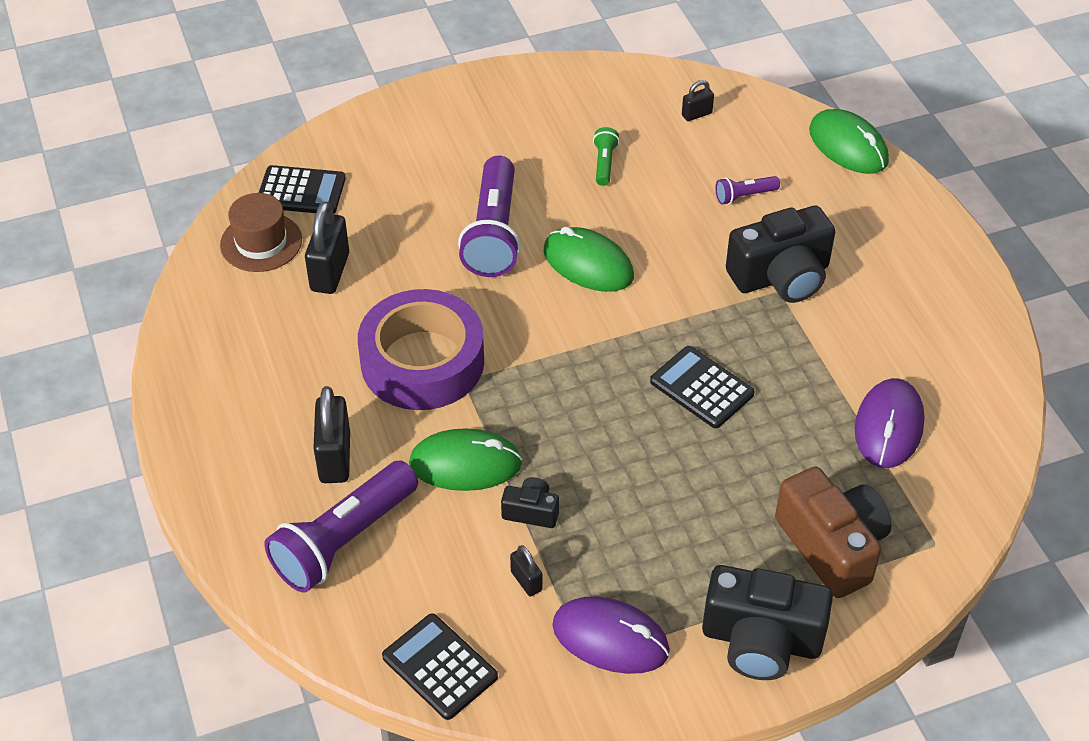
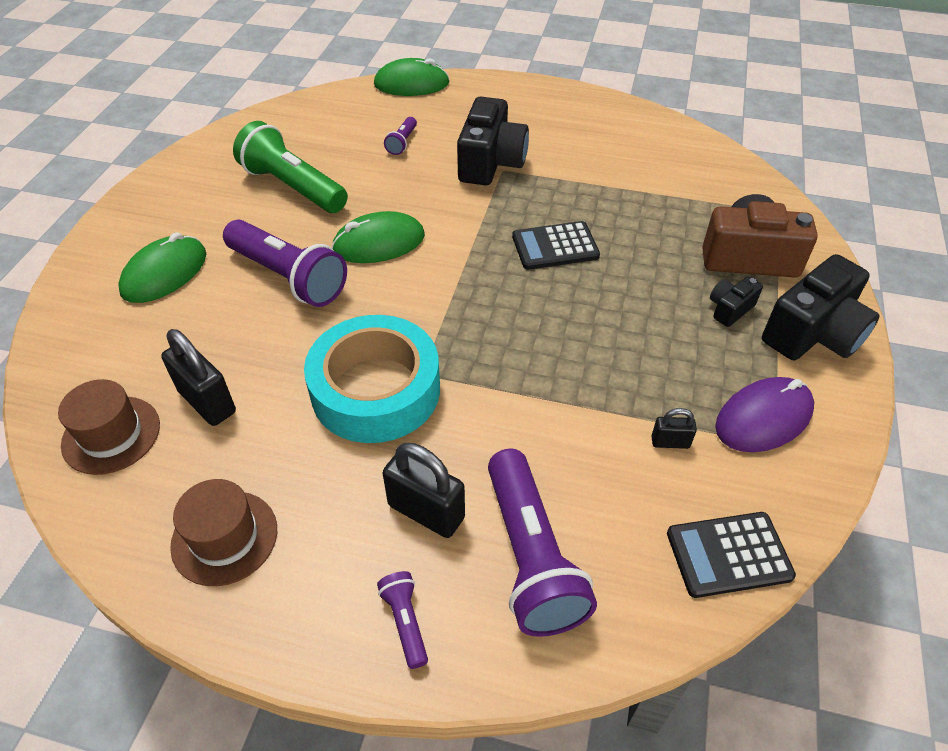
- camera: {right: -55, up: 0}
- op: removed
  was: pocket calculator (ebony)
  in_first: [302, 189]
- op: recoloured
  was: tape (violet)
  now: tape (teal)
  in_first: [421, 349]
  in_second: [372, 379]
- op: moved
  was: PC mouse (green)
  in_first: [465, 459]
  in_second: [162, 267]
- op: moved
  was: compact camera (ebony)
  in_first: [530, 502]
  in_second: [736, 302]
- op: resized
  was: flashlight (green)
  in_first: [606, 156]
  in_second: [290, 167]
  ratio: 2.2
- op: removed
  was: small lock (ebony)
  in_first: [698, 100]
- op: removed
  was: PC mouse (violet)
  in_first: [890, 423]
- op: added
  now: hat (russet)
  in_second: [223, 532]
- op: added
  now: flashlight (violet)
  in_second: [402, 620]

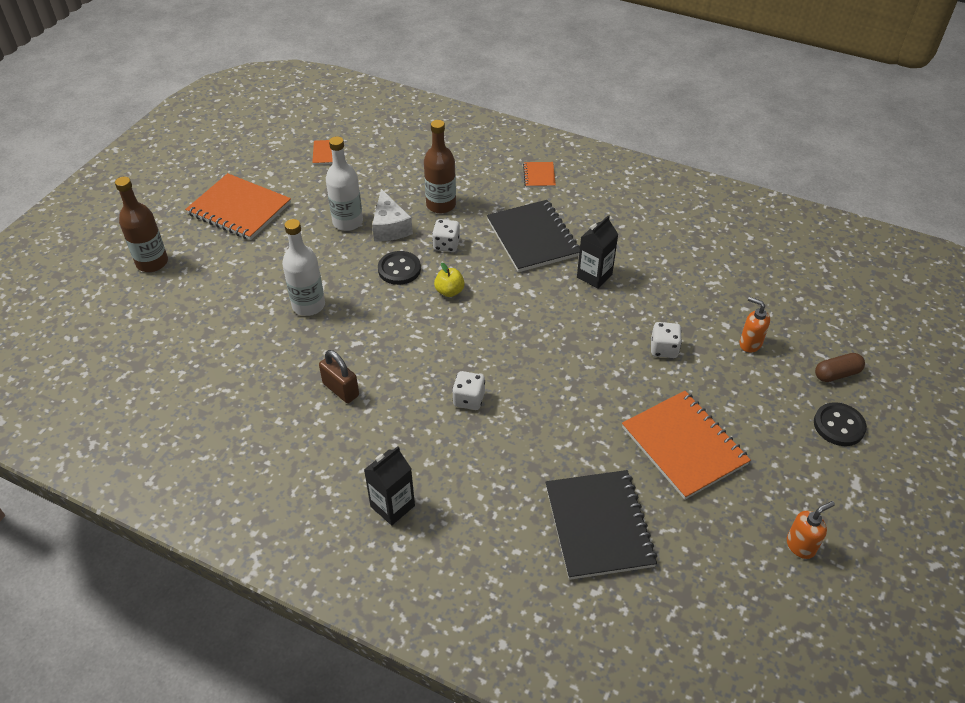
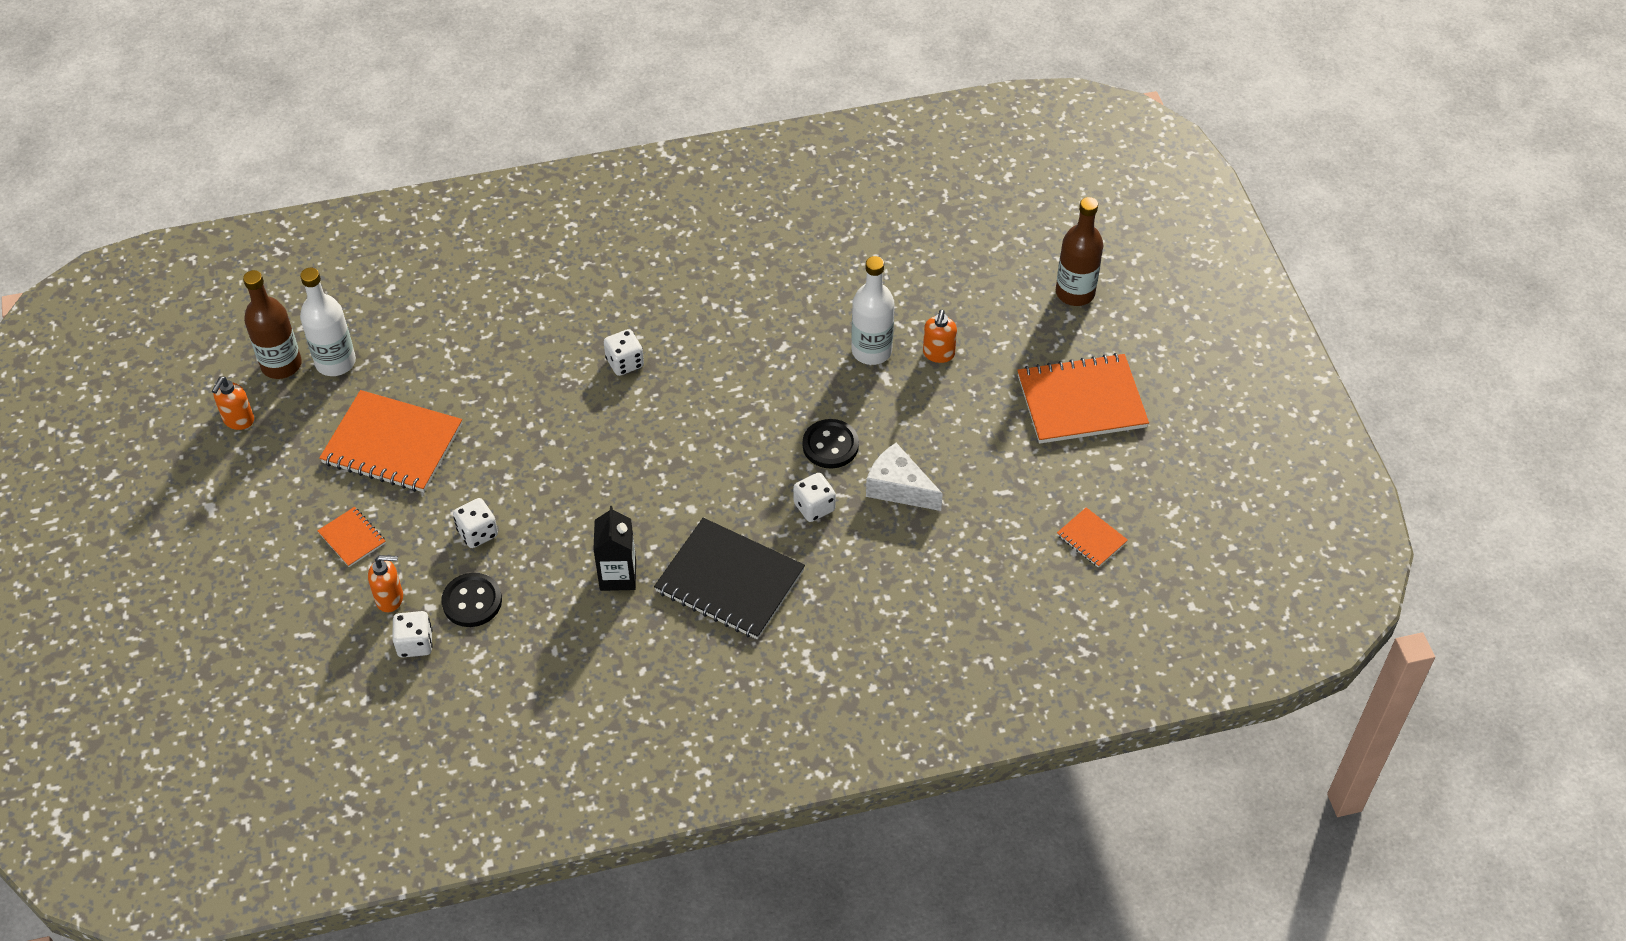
- camera: {right: 140, up: 5}
- op: removed
  was: small lock (russet)
  in_first: [339, 376]
- op: moved
  was: flask (white)
  in_first: [344, 183]
  in_second: [328, 322]
- op: removed
  was: carton (ebony)
  in_first: [389, 485]
- op: moved
  was: flask (russet)
  in_first: [440, 166]
  in_second: [272, 324]
- op: removed
  was: apple (bright yellow)
  in_first: [449, 280]
- op: moved
  was: notebook (bright orange)
  in_first: [539, 175]
  in_second: [351, 537]
- op: removed
  was: notebook (ebony)
  in_first: [601, 525]
- op: moved
  was: sewing button (ebony)
  in_first: [840, 424]
  in_second: [471, 600]
- op: removed
  was: pill shape (russet)
  in_first: [840, 367]
- op: added
  now: die (white)
  in_second: [413, 634]
- op: added
  now: soap dispenser (bright orange)
  in_second: [940, 336]

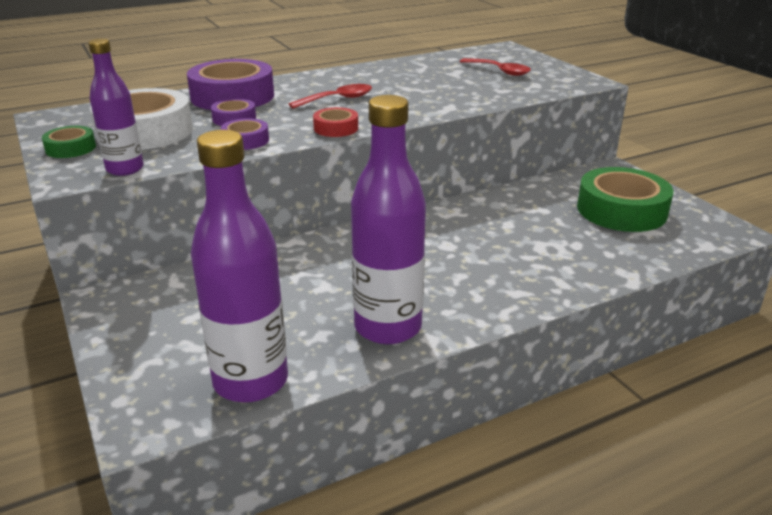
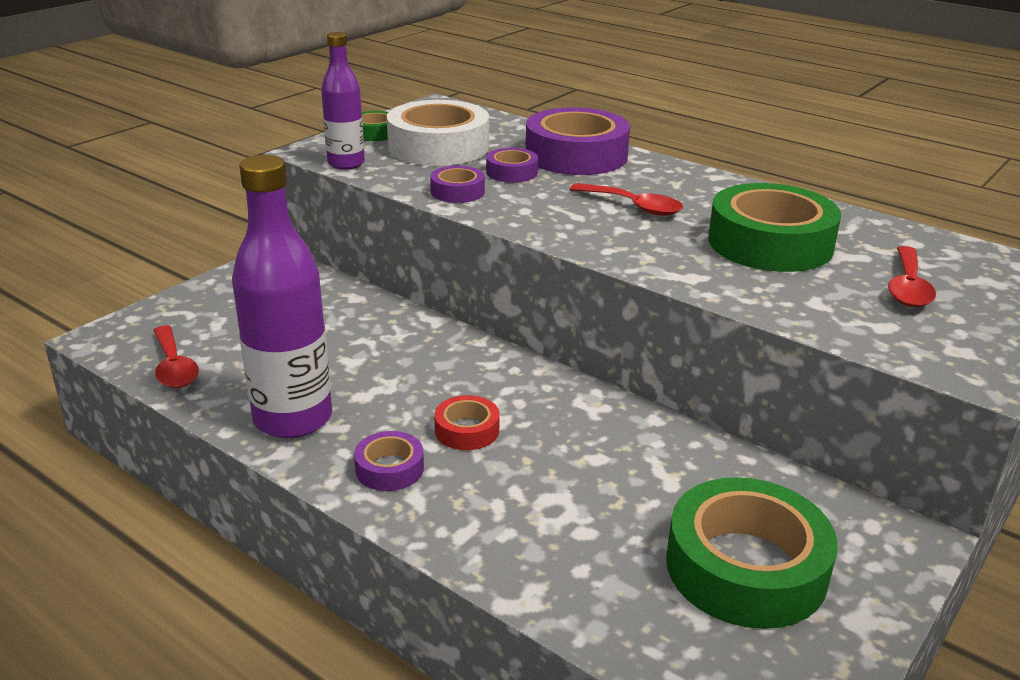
- camera: {right: 65, up: 0}
- op: replaced
  was: flask (violet)
  now: teaspoon (crimson)
  in_first: [239, 266]
  in_second: [176, 356]
- op: moved
  was: tape (crimson)
  in_first: [335, 122]
  in_second: [467, 422]
- op: added
  now: tape (violet)
  in_second: [389, 461]
- op: added
  now: tape (green)
  in_second: [774, 227]

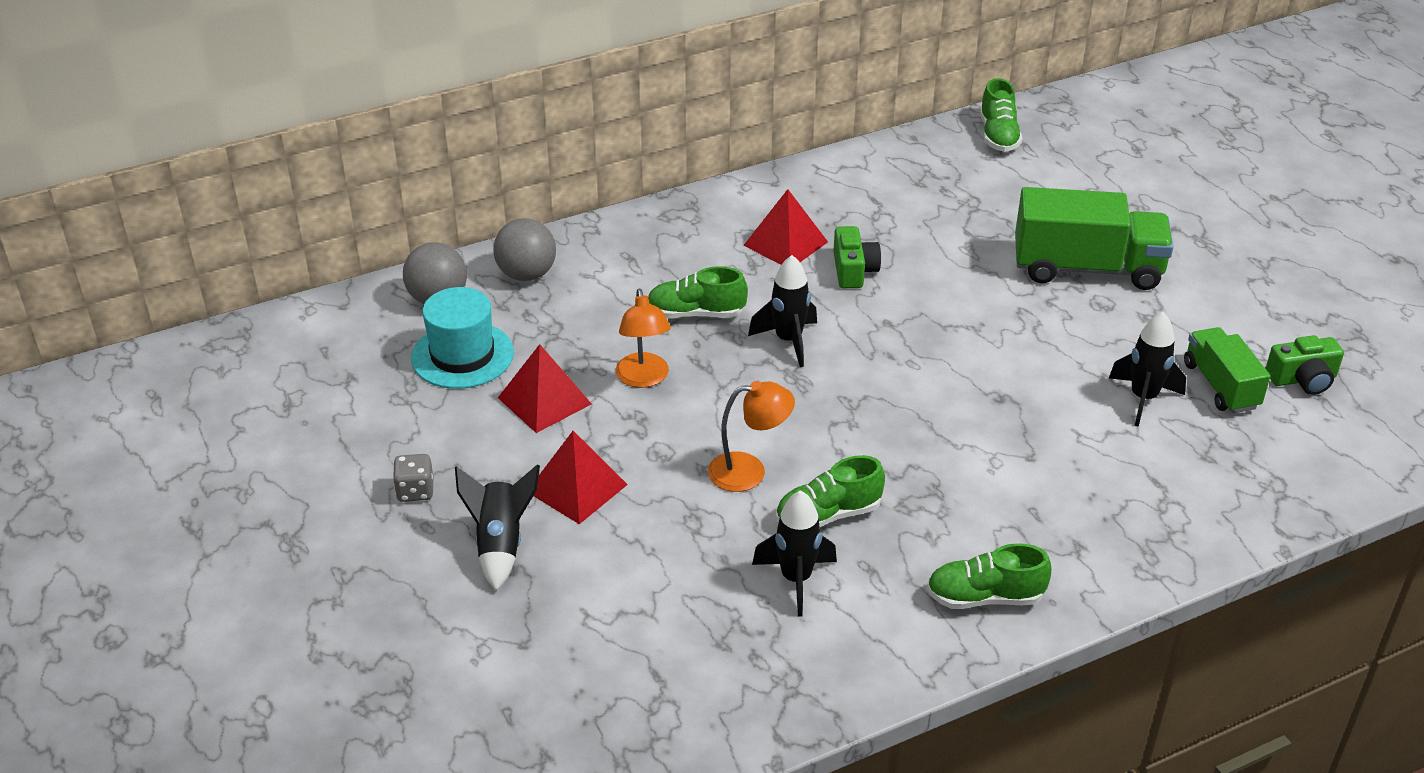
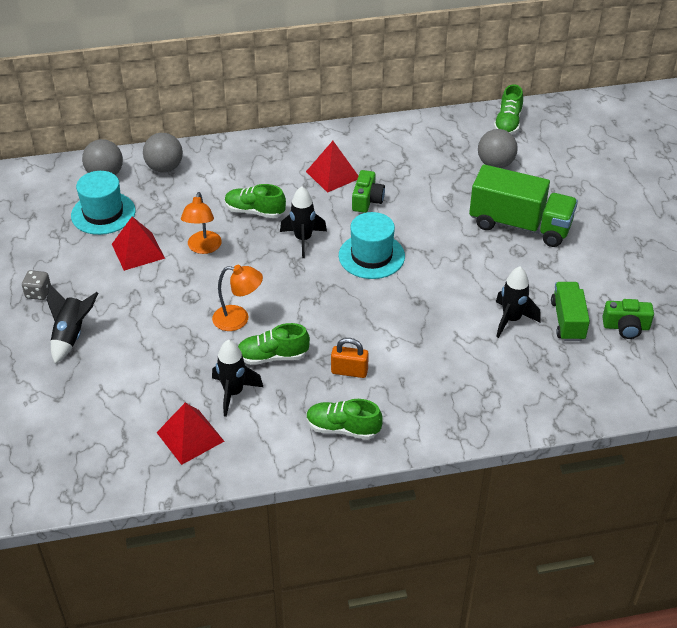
- camera: {right: 15, up: 5}
- op: moved
  was: solid pyramid (crimson)
  in_first: [581, 477]
  in_second: [190, 434]
- op: added
  now: small lock (bright orange)
  in_second: [350, 358]
- op: added
  now: hat (teal)
  in_second: [372, 245]
- op: added
  now: ball (gray)
  in_second: [498, 148]

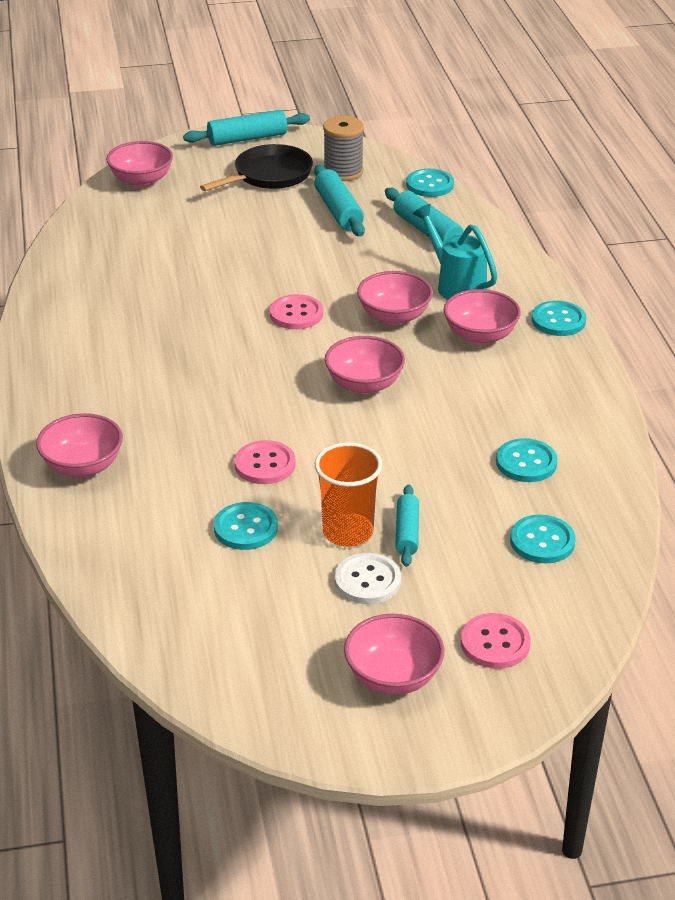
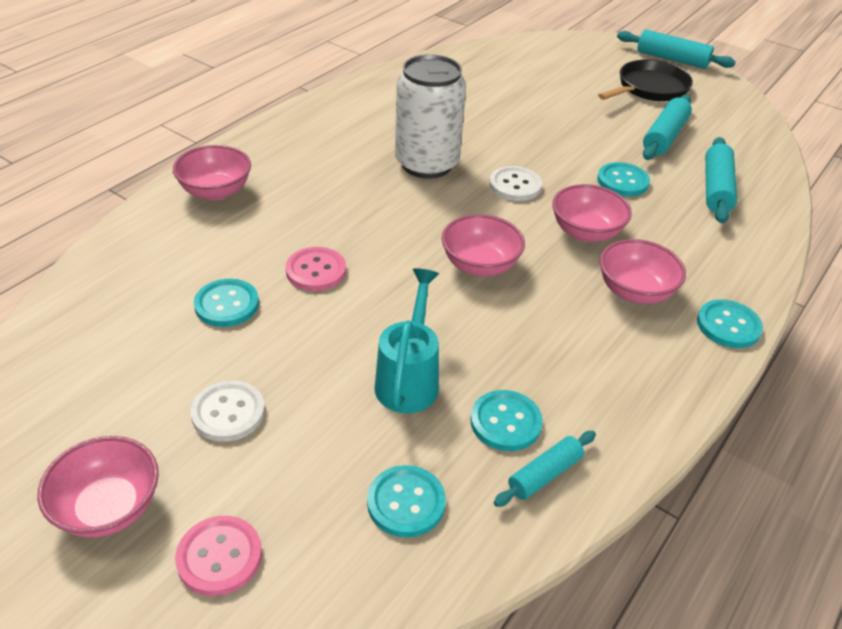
- camera: {right: 45, up: 5}
- op: removed
  was: serving bowl (rose-pink)
  in_first: [139, 164]
- op: turned
  was: pan (ebony)
  in_first: [256, 167]
  in_second: [645, 80]
  clockwise: -45
- op: recoloured
  was: sewing button (rose-pink)
  now: sewing button (white)
  in_first: [296, 311]
  in_second: [515, 183]
- op: removed
  was: tumbler (bright orange)
  in_first: [348, 494]
- op: removed
  was: reel of thread (gray)
  in_first: [343, 148]
- op: moved
  was: rolling pin (teal)
  in_first: [407, 525]
  in_second: [545, 469]
- op: moved
  was: sewing button (teal)
  in_first: [430, 183]
  in_second: [623, 179]
- op: moved
  was: watering pot (teal)
  in_first: [455, 252]
  in_second: [406, 340]
- op: added
  now: can (white)
  in_second: [430, 116]

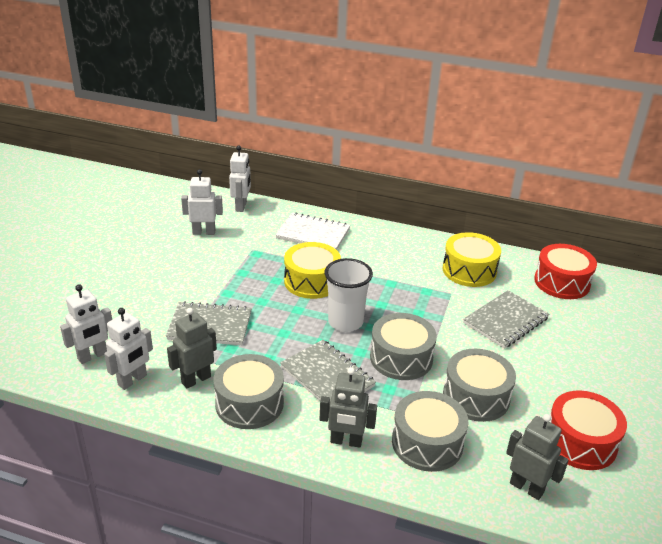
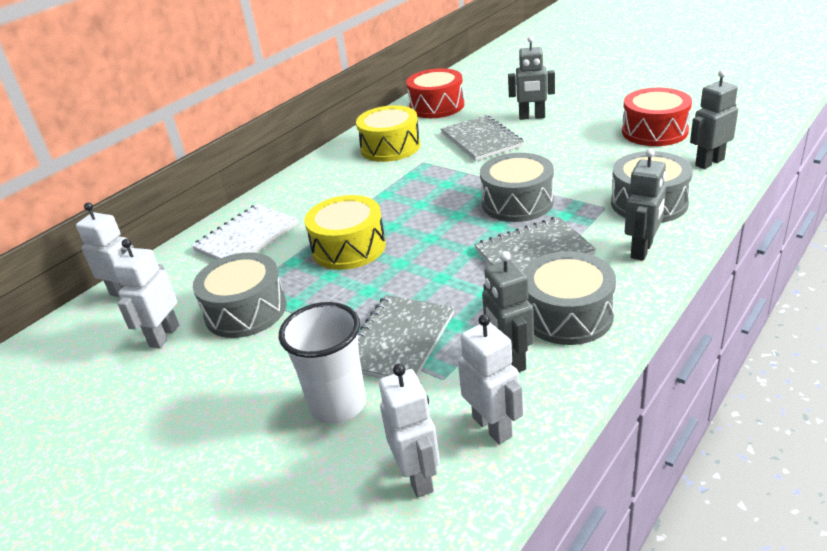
- camera: {right: -65, up: 0}
- op: moved
  was: tumbler (white)
  in_first: [349, 295]
  in_second: [322, 363]
- op: moved
  was: snare drum (gray)
  in_first: [479, 385]
  in_second: [239, 295]
- op: added
  now: robot (gray)
  in_second: [531, 78]

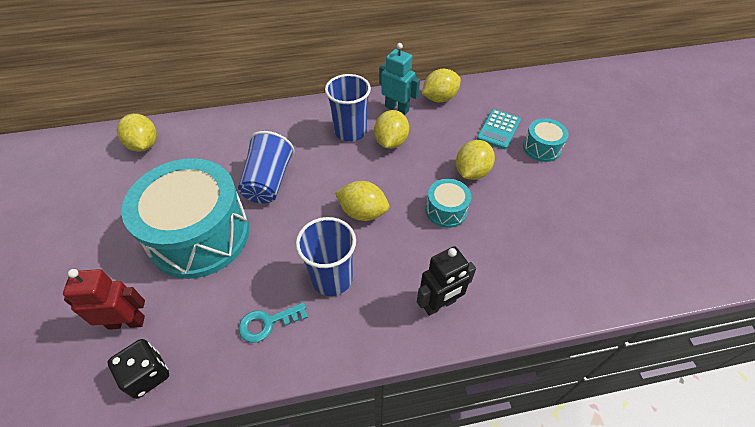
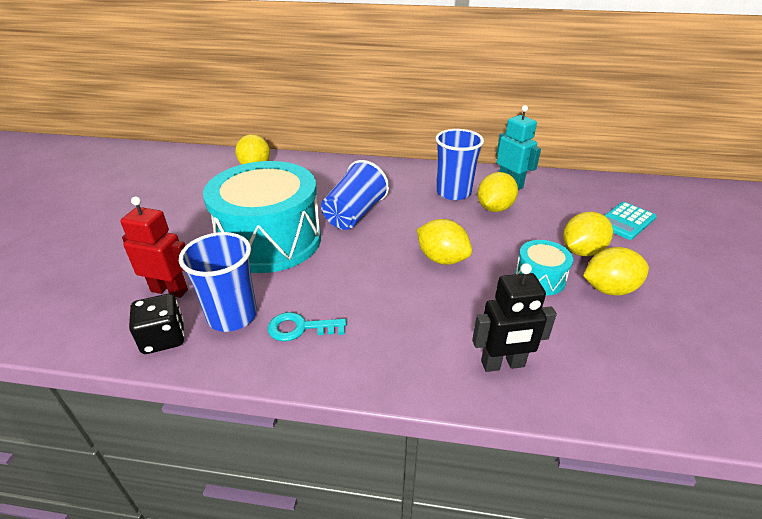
- camera: {right: 20, up: -15}
- op: moved
  was: tumbler (blue)
  in_first: [326, 256]
  in_second: [218, 282]
- op: moved
  was: toy lemon (bright yellow)
  in_first: [441, 85]
  in_second: [616, 271]
- op: removed
  was: snare drum (teal)
  in_first: [546, 140]

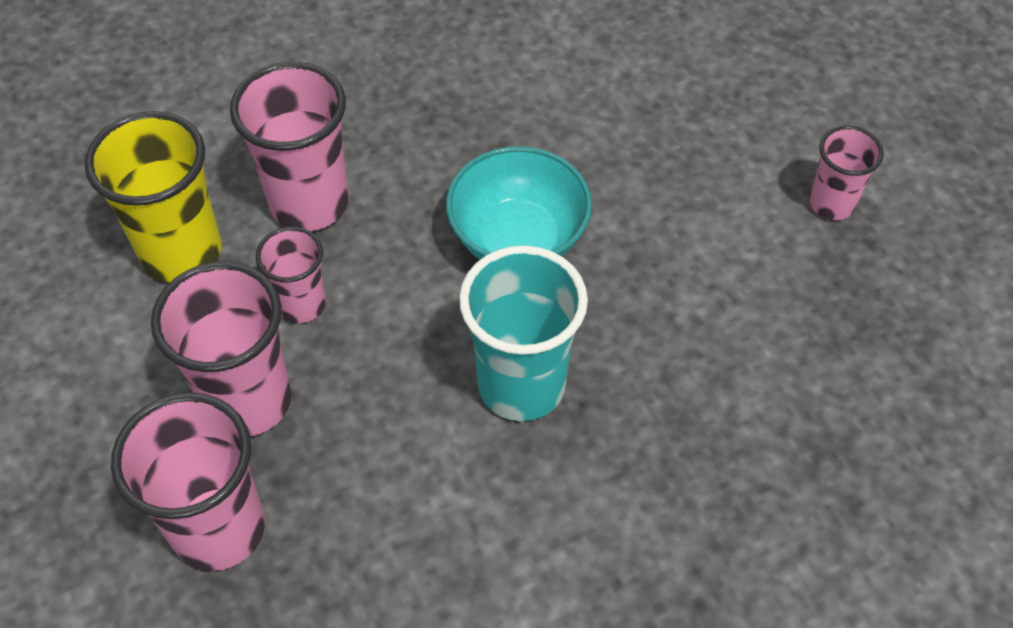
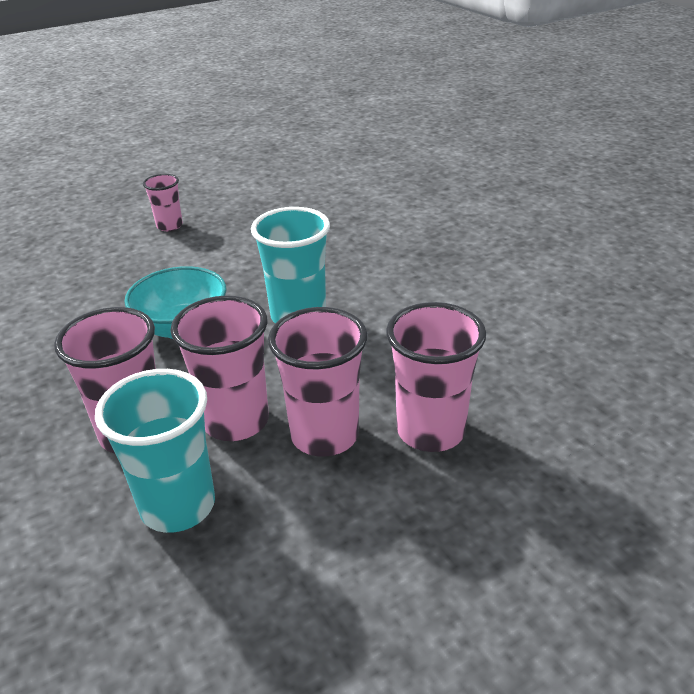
- camera: {right: -95, up: -20}
- op: recoloured
  was: tumbler (bright yellow)
  now: tumbler (teal)
  in_first: [153, 197]
  in_second: [155, 451]
- op: resized
  was: tumbler (rose-pink)
  in_first: [290, 275]
  in_second: [219, 368]
  ratio: 1.74

